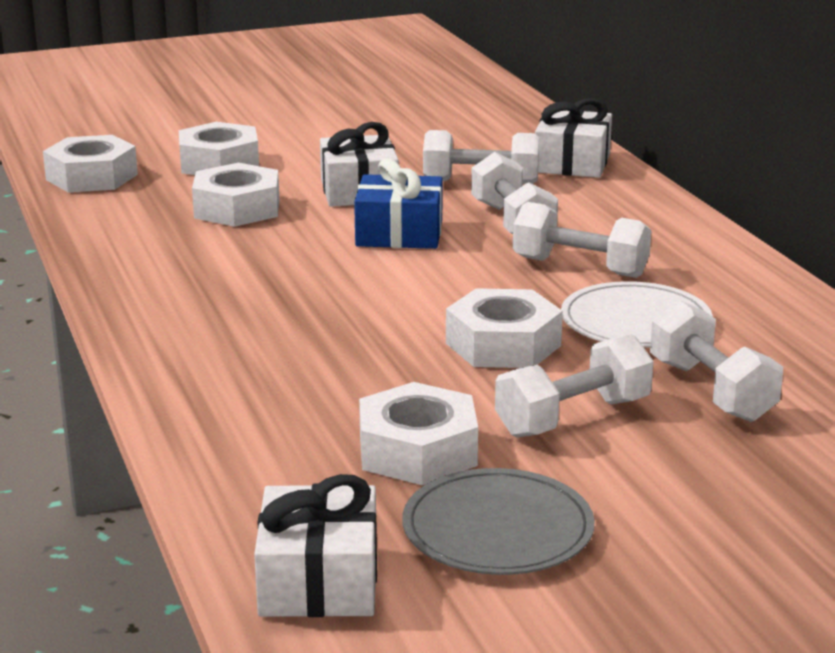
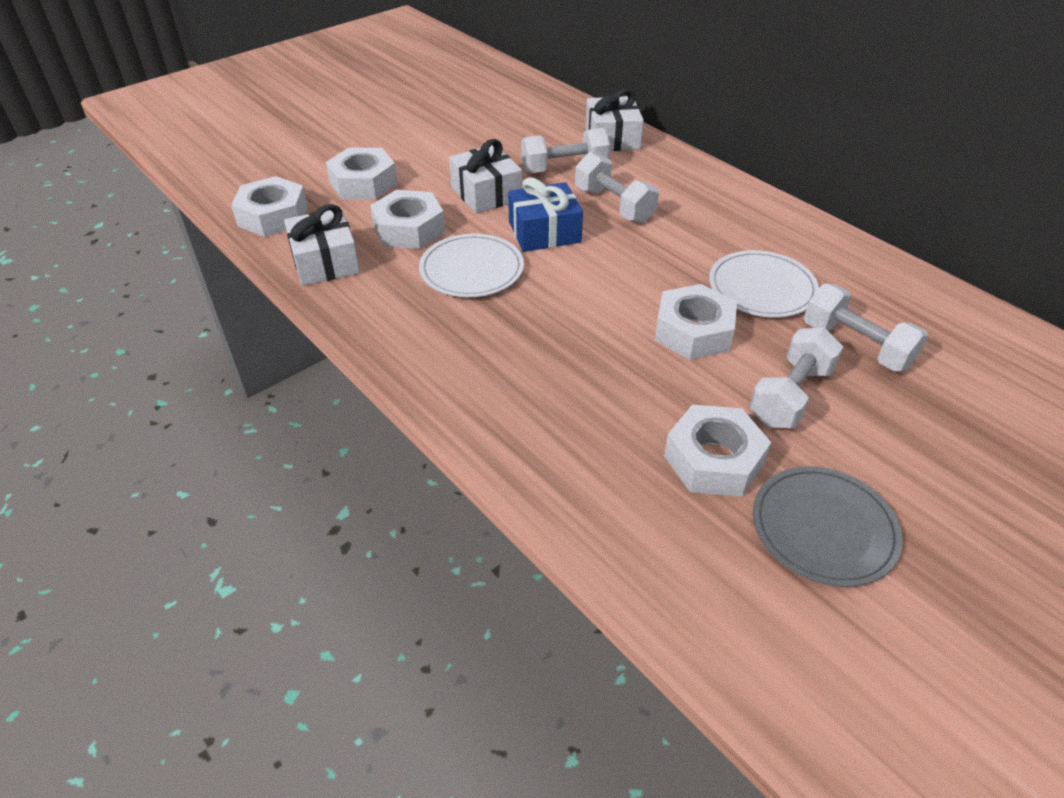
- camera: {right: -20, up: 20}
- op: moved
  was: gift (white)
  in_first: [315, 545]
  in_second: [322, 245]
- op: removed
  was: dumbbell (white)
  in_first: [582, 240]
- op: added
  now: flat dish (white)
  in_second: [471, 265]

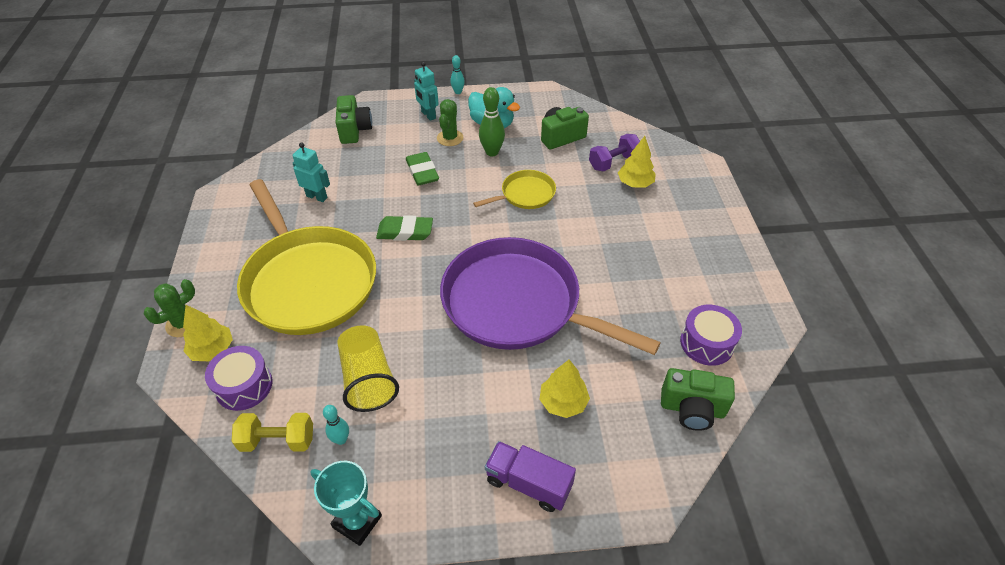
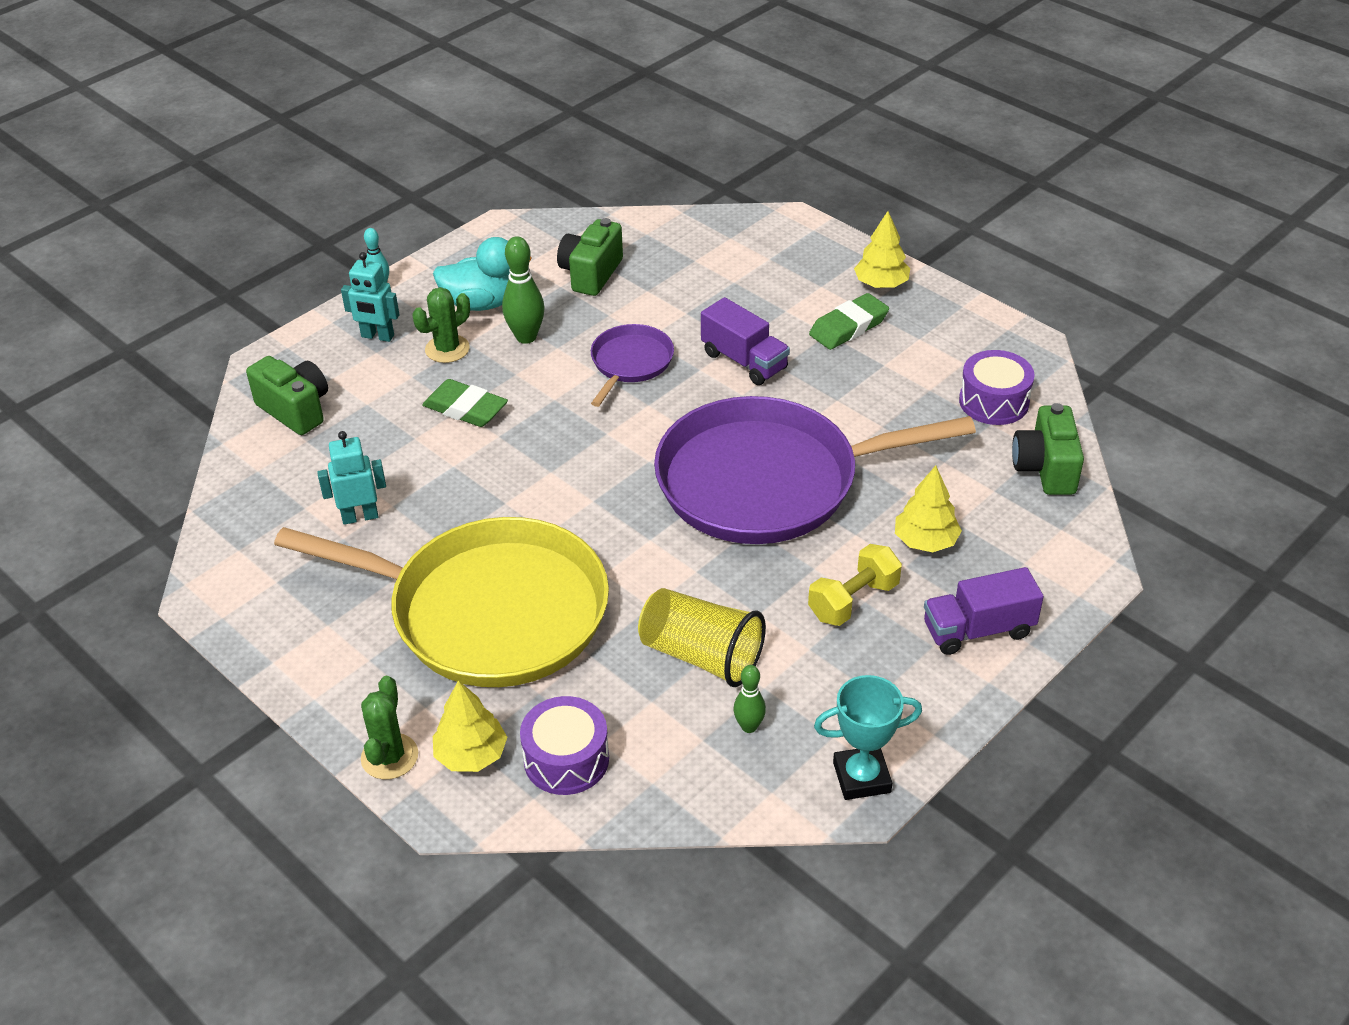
- camera: {right: -40, up: -5}
- op: moved
  was: dumbbell (bright yellow)
  in_first: [272, 432]
  in_second: [855, 585]
- op: recoloured
  was: bowling pin (teal)
  now: bowling pin (green)
  in_first: [336, 425]
  in_second: [749, 699]
- op: moved
  was: gum eraser (green)
  in_first: [404, 228]
  in_second: [849, 321]
- op: turned
  was: saguaro cactus (green)
  in_first: [450, 122]
  in_second: [441, 325]
  clockwise: 75
- op: recoloured
  was: pan (bright yellow)
  now: pan (violet)
  in_first: [514, 189]
  in_second: [632, 365]
- op: removed
  was: dumbbell (violet)
  in_first: [614, 153]
- op: moved
  was: toy tree (bright yellow)
  in_first: [637, 162]
  in_second: [882, 249]
- op: turned
  was: compact camera (green)
  in_first: [698, 399]
  in_second: [1048, 449]
  clockwise: 120
- op: added
  now: truck (violet)
  in_second: [745, 341]

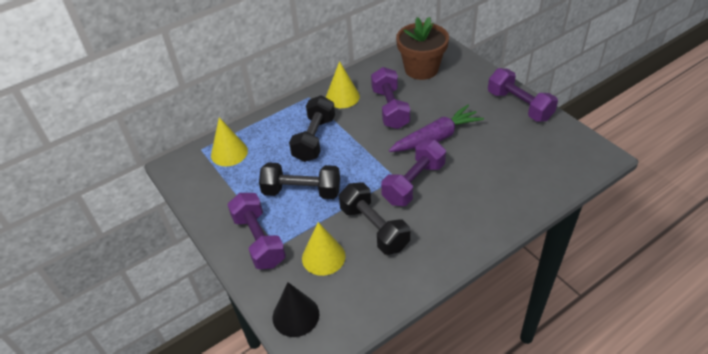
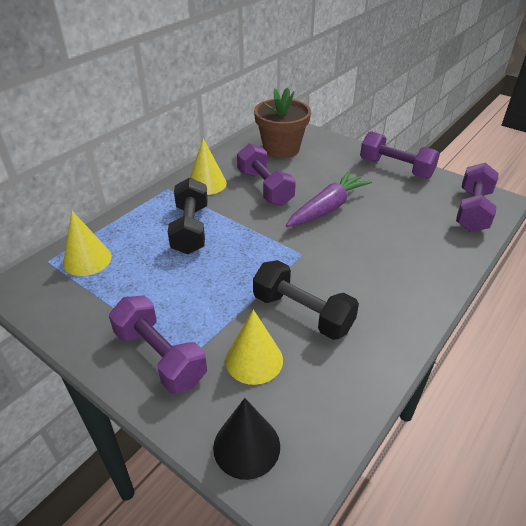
- camera: {right: -20, up: -5}
- op: removed
  was: dumbbell (ebony)
  in_first: [299, 180]
- op: moved
  was: dumbbell (violet)
  in_first: [413, 173]
  in_second: [477, 197]

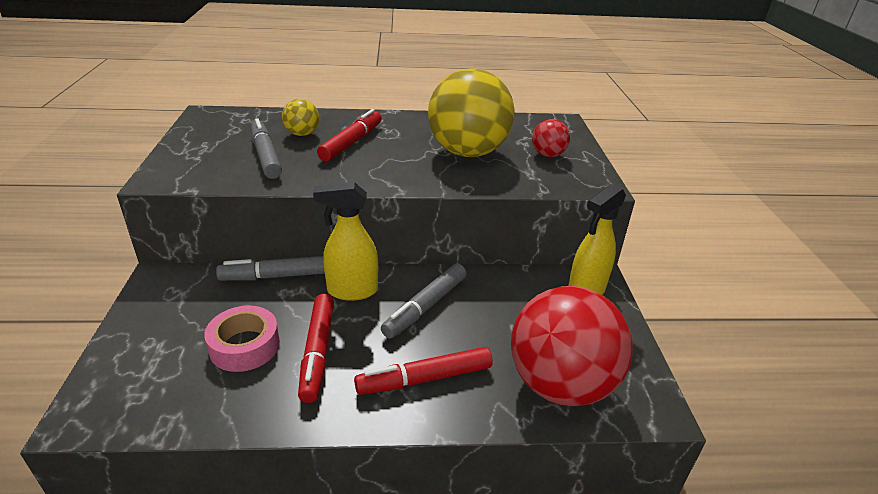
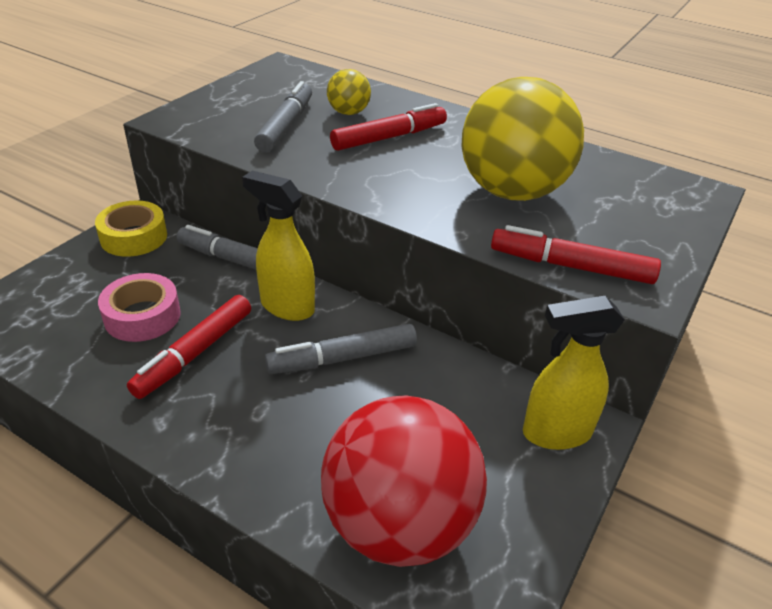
- camera: {right: 35, up: 5}
- op: moved
  was: marker pen (crimson)
  in_first: [423, 371]
  in_second: [576, 254]
- op: removed
  was: ball (crimson)
  in_first: [551, 138]
- op: added
  now: tape (bright yellow)
  in_second: [131, 228]

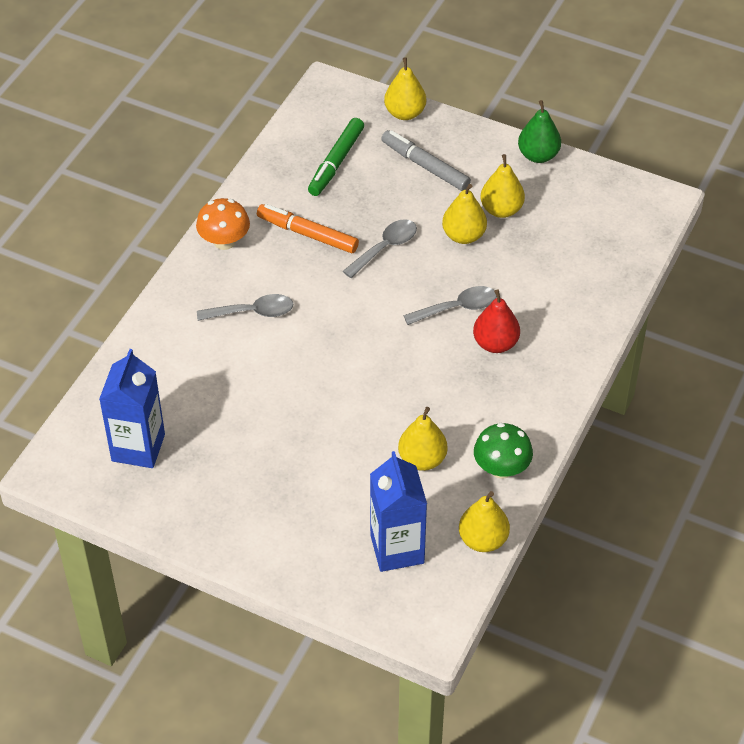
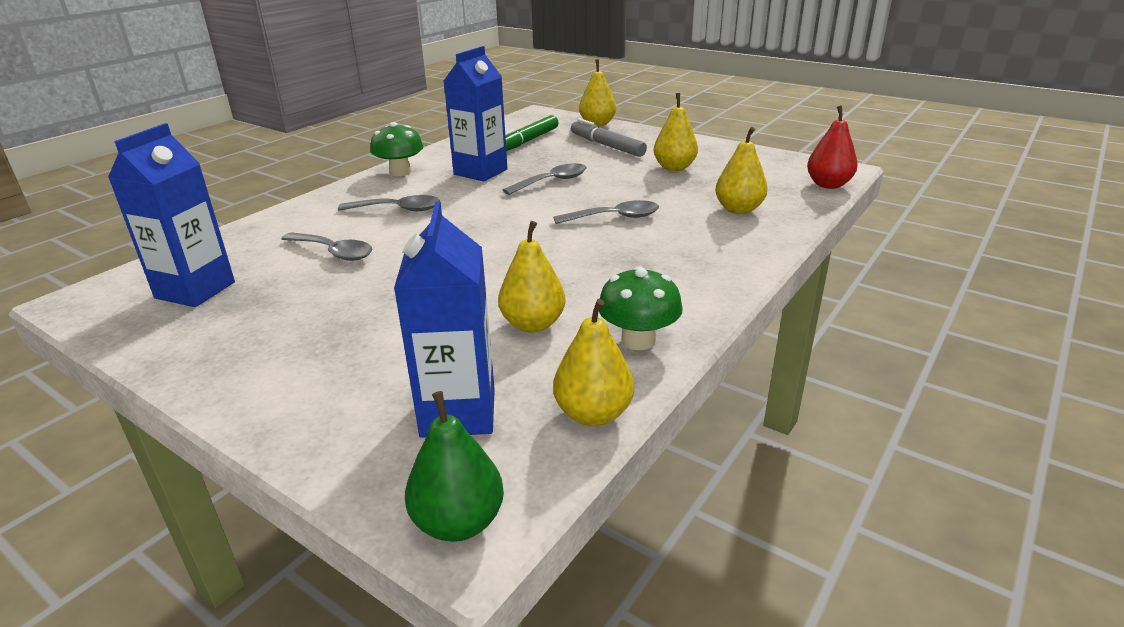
- camera: {right: 10, up: -20}
- op: recoloured
  was: toadstool (bright orange)
  now: toadstool (green)
  in_first: [223, 224]
  in_second: [396, 149]
- op: replaced
  was: marker pen (bright orange)
  now: carton (blue)
  in_first: [308, 228]
  in_second: [476, 113]
- op: moved
  was: toy pear (bright yellow)
  in_first: [464, 214]
  in_second: [741, 170]
- op: moved
  was: toy pear (crimson)
  in_first: [496, 321]
  in_second: [832, 147]
- op: moved
  was: toy pear (green)
  in_first: [539, 131]
  in_second: [454, 466]
- op: added
  now: teaspoon (gray)
  in_second: [327, 246]

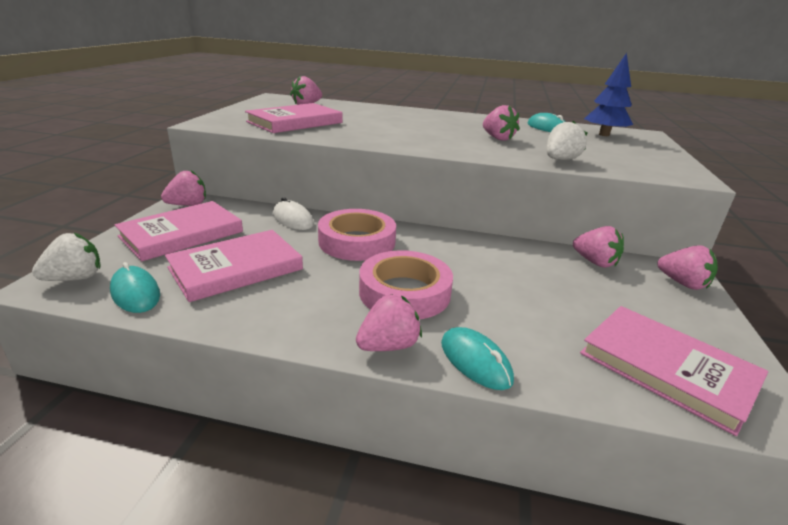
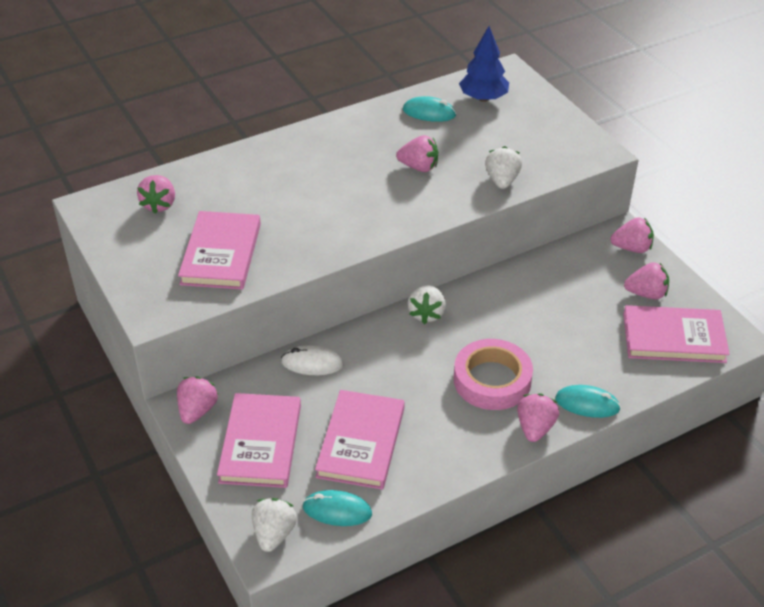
- camera: {right: -40, up: 15}
- op: removed
  was: tape (rose-pink)
  in_first: [357, 235]
- op: moved
  was: strawberry (rose-pink)
  in_first: [598, 247]
  in_second: [646, 280]
- op: added
  now: strawberry (white)
  in_second: [427, 304]

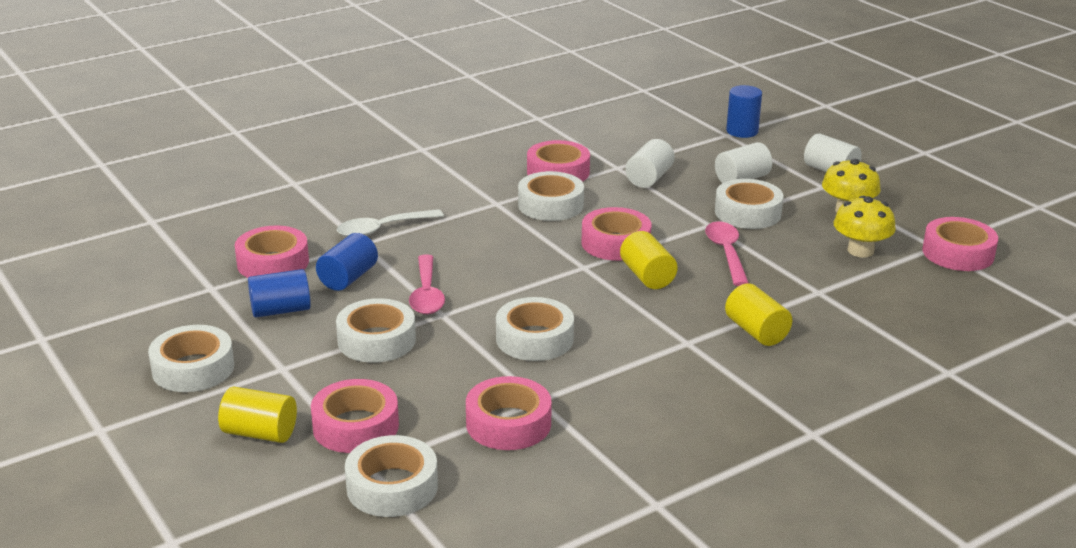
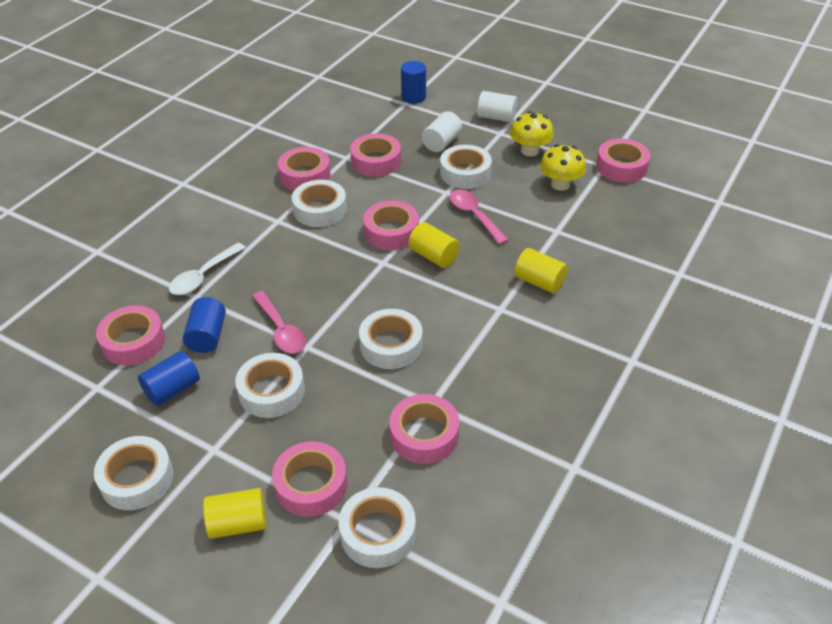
- camera: {right: -25, up: 15}
- op: replaced
  was: solid cylinder (white)
  now: tape (rose-pink)
  in_first: [650, 163]
  in_second: [375, 155]

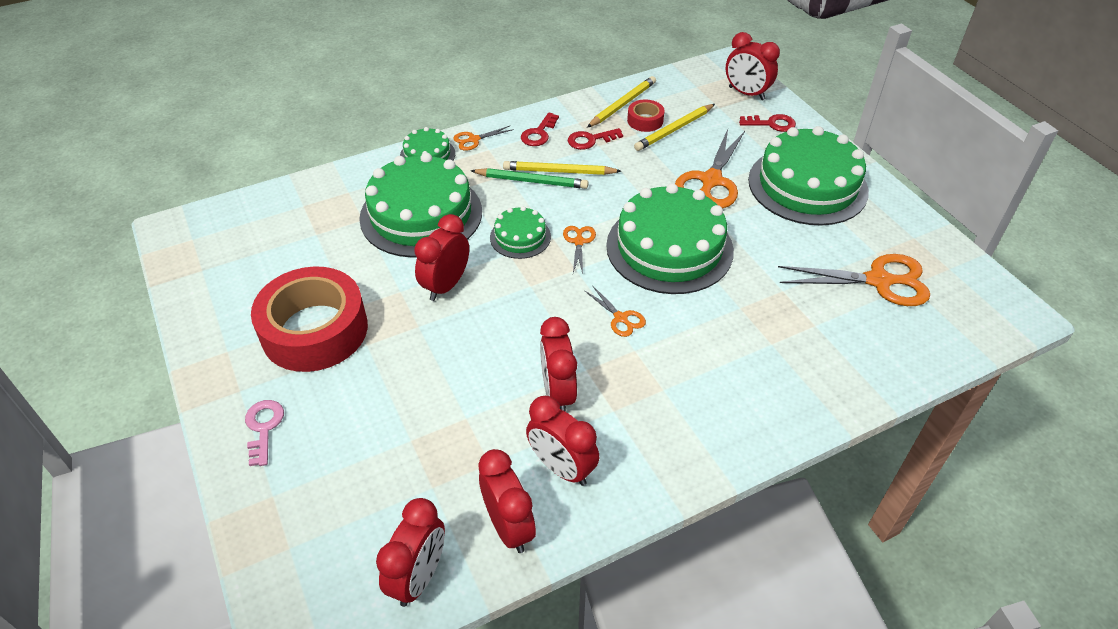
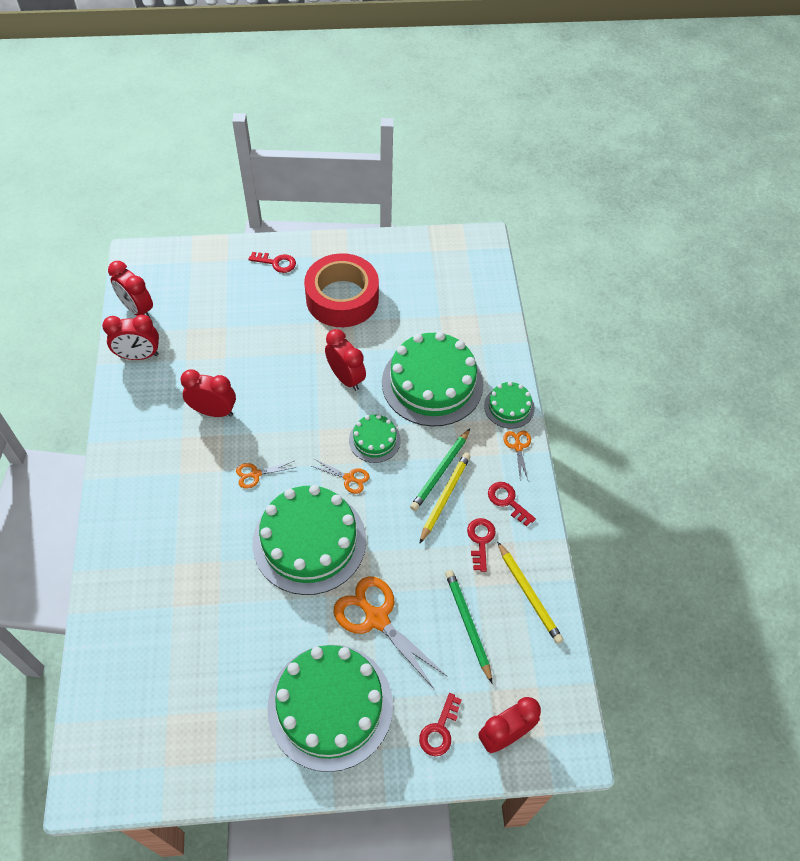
- camera: {right: 110, up: 10}
- op: recoloured
  was: door key (rose-pink)
  now: door key (crimson)
  in_first: [264, 433]
  in_second: [272, 262]
- op: removed
  was: bedside clock (crimson)
  in_first: [562, 441]
- op: removed
  was: tape (crimson)
  in_first: [646, 115]
- op: recoloured
  was: lead pencil (bright yellow)
  now: lead pencil (green)
  in_first: [674, 127]
  in_second: [468, 626]
- op: removed
  was: pair of scissors (bright orange)
  in_first: [854, 280]

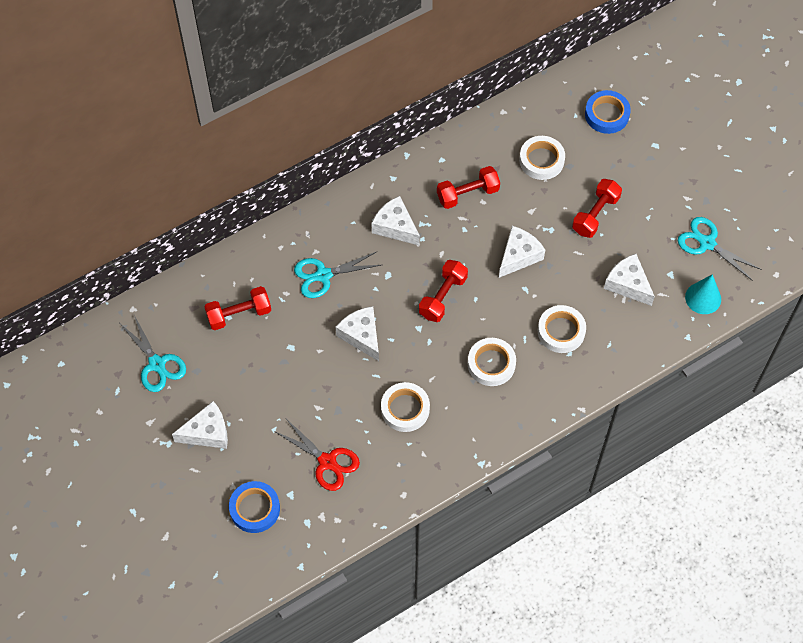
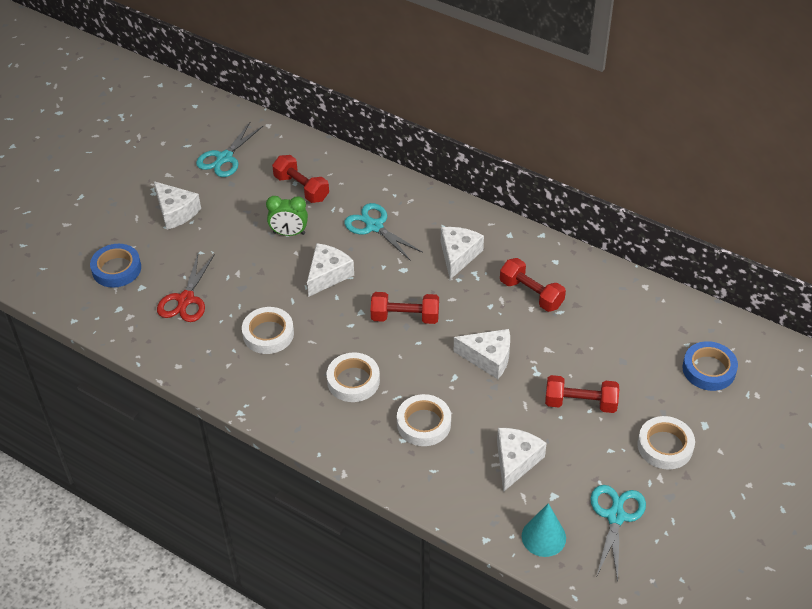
- camera: {right: 65, up: -15}
- op: moved
  was: tape (white)
  in_first: [542, 158]
  in_second: [666, 443]
- op: added
  now: bedside clock (green)
  in_second: [287, 216]

